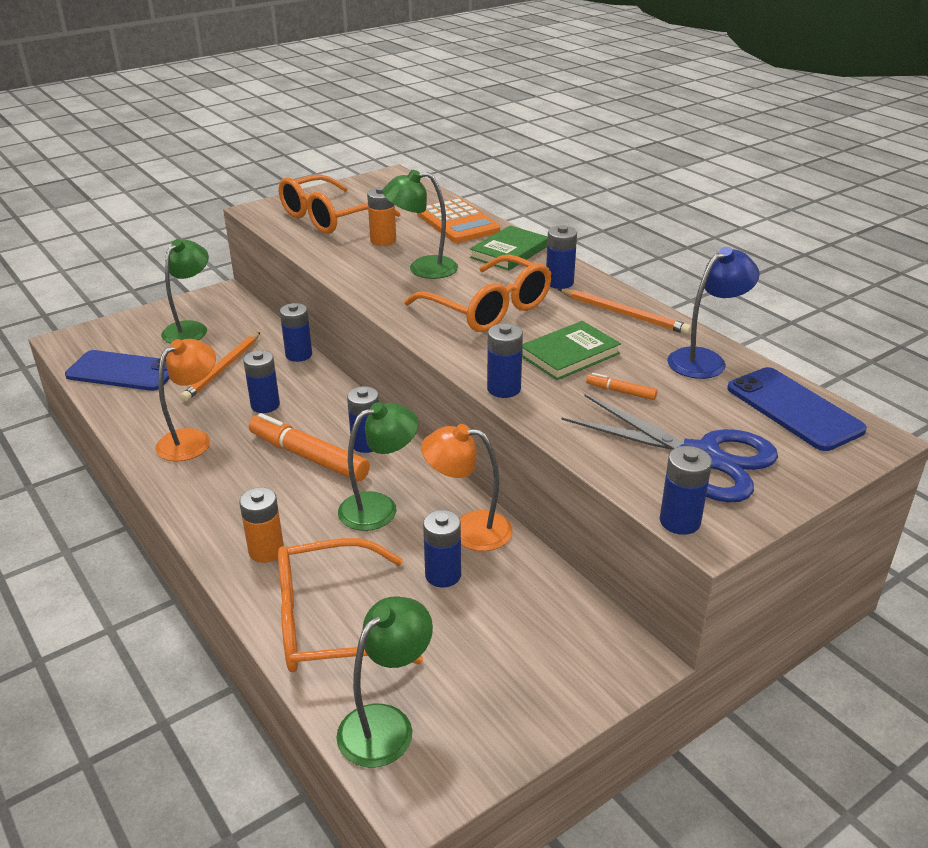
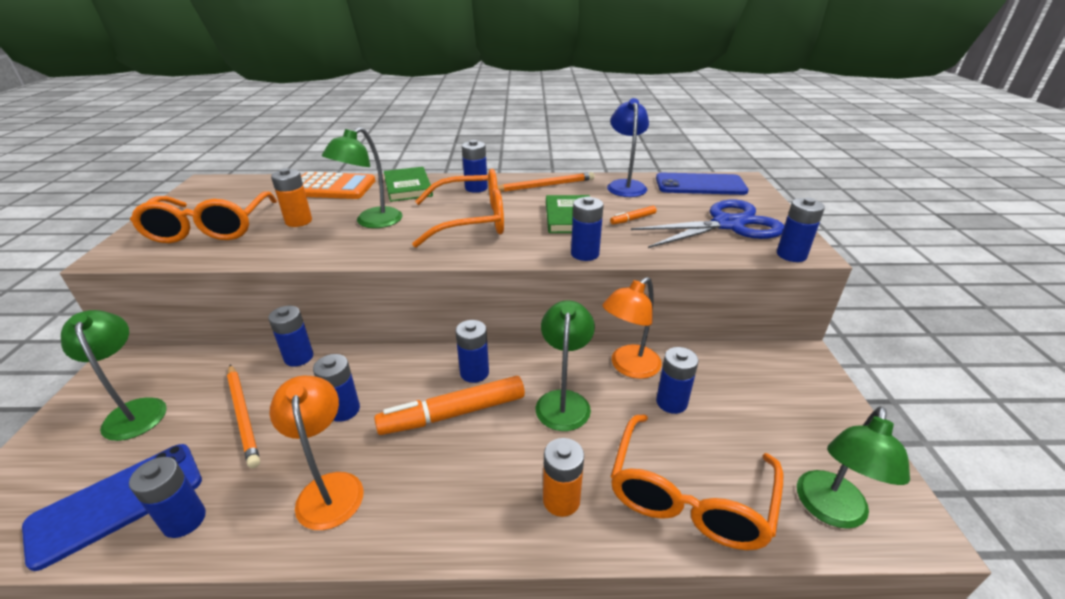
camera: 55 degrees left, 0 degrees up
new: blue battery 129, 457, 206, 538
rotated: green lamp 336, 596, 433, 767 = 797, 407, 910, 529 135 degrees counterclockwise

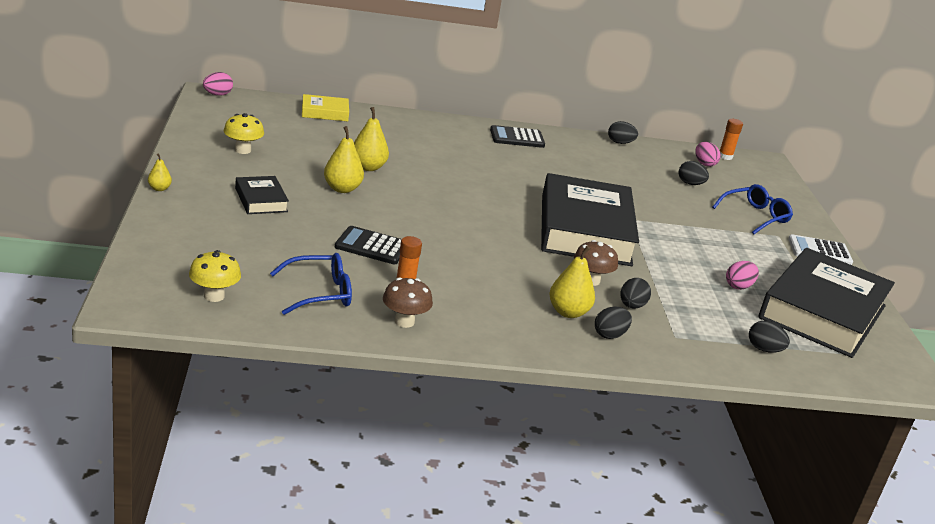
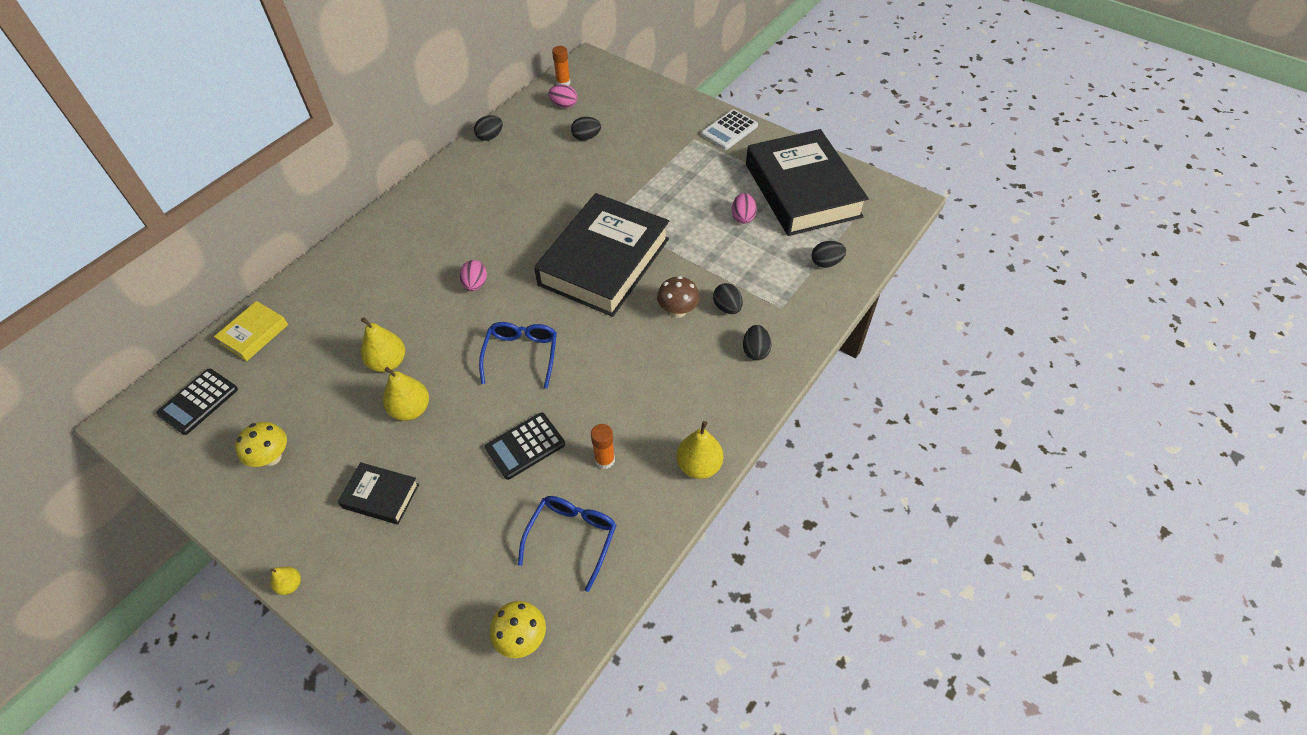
camera: 45 degrees left, 25 degrees up
gone: brown mushroom 383, 277, 433, 328
shifted: pink egg 203, 72, 233, 96 to 460, 260, 487, 291; black calculator 490, 125, 545, 148 to 156, 368, 238, 435; yellow pear 550, 246, 595, 318 to 677, 421, 723, 479; blue glasses 712, 184, 793, 234 to 479, 322, 557, 389
rotated: black book 541, 173, 639, 266 = 534, 193, 669, 317 75 degrees clockwise

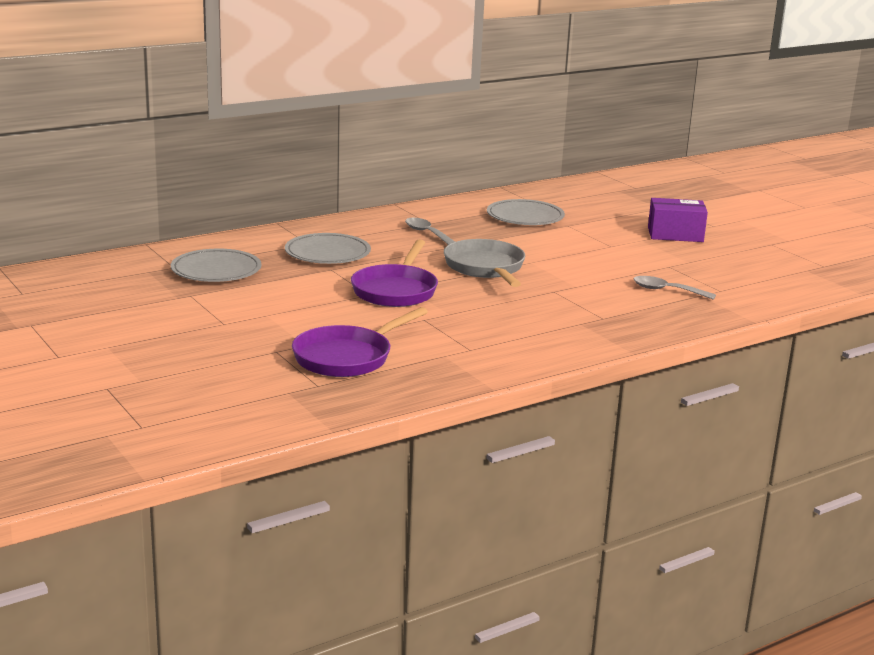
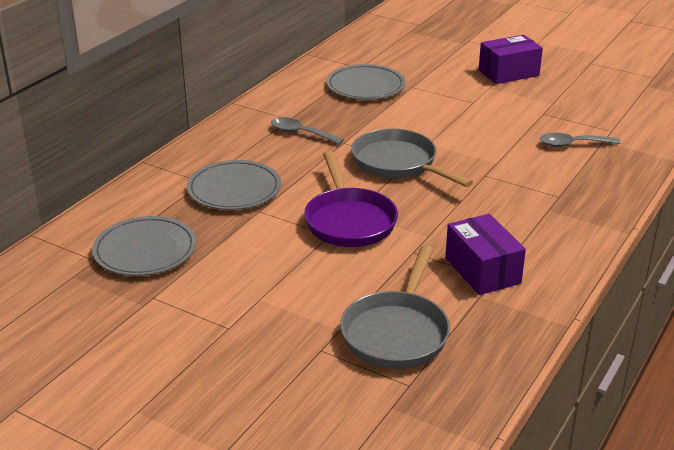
camera: 25 degrees left, 10 degrees up
new: purple box 445, 214, 526, 295
repainted: purple pan 292, 307, 428, 377 to grey pan 340, 245, 450, 369

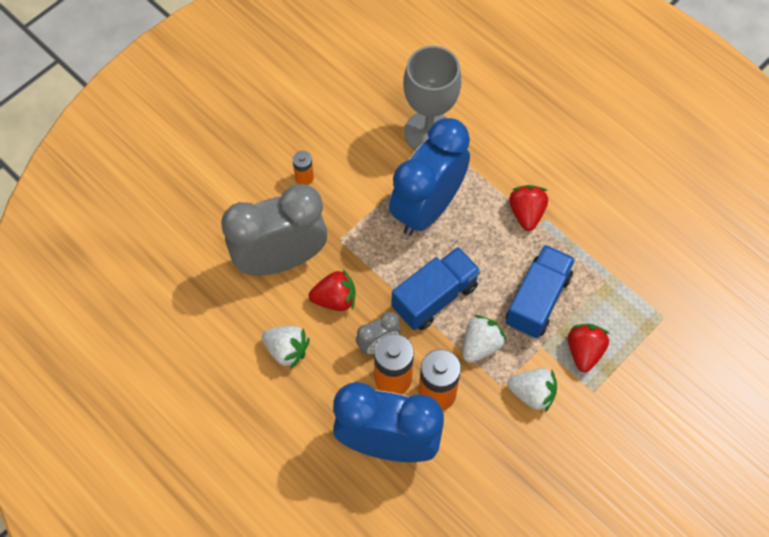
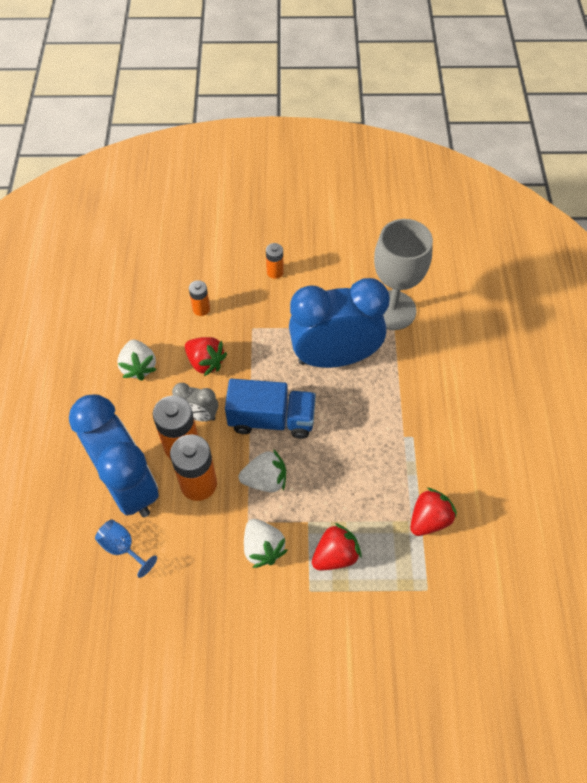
camera: 45 degrees right, 5 degrees down
gone: blue truck 506, 245, 575, 338
new: blue goblet 95, 520, 157, 578
shifted: red strawberry 509, 185, 548, 231 to 410, 488, 457, 536
swapped: grey clock 221, 184, 327, 275 to orange battery 189, 280, 210, 316

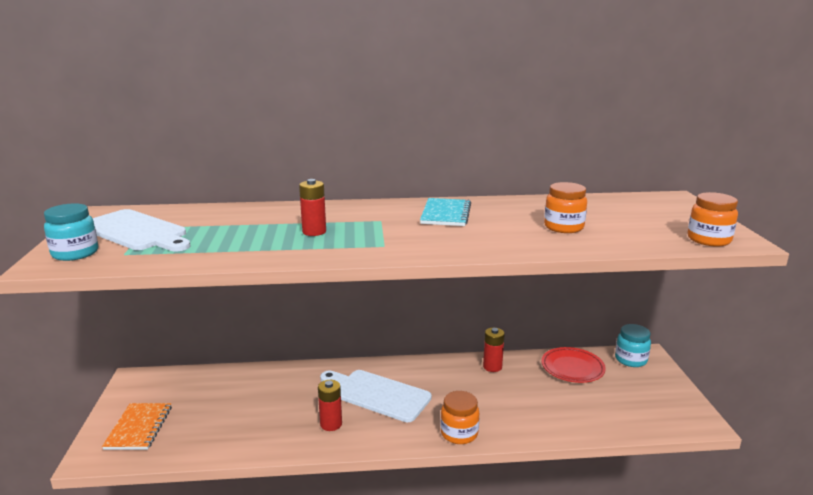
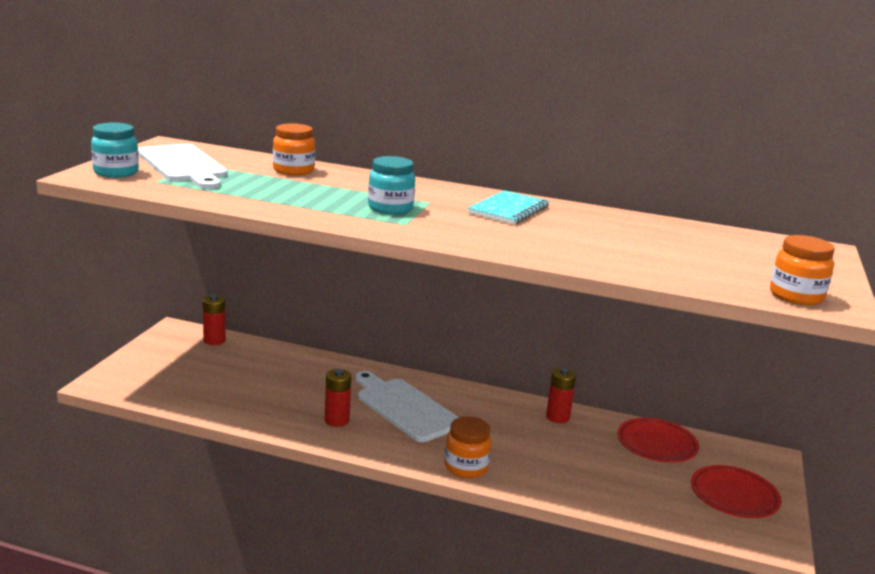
camera: 20 degrees right, 0 degrees up
gone: orange notebook 102, 403, 172, 450
new: red plate 691, 465, 782, 518
shifted: red battery 299, 179, 326, 236 to 203, 295, 226, 345; orange jar 544, 182, 587, 233 to 273, 123, 315, 176; turquoise jar 615, 324, 651, 367 to 368, 156, 415, 214

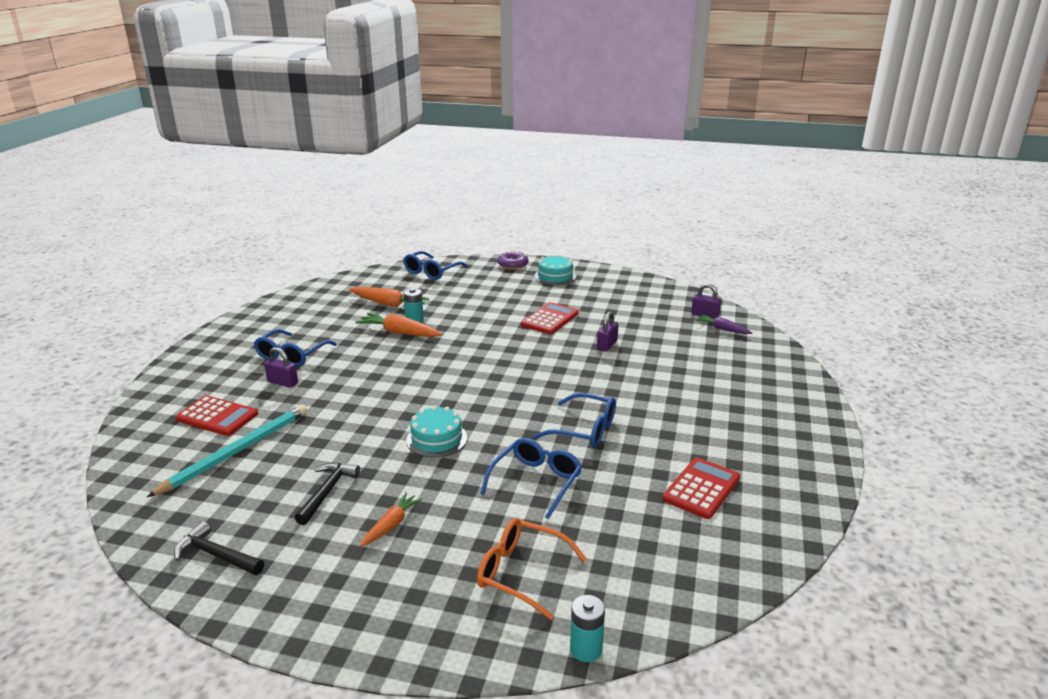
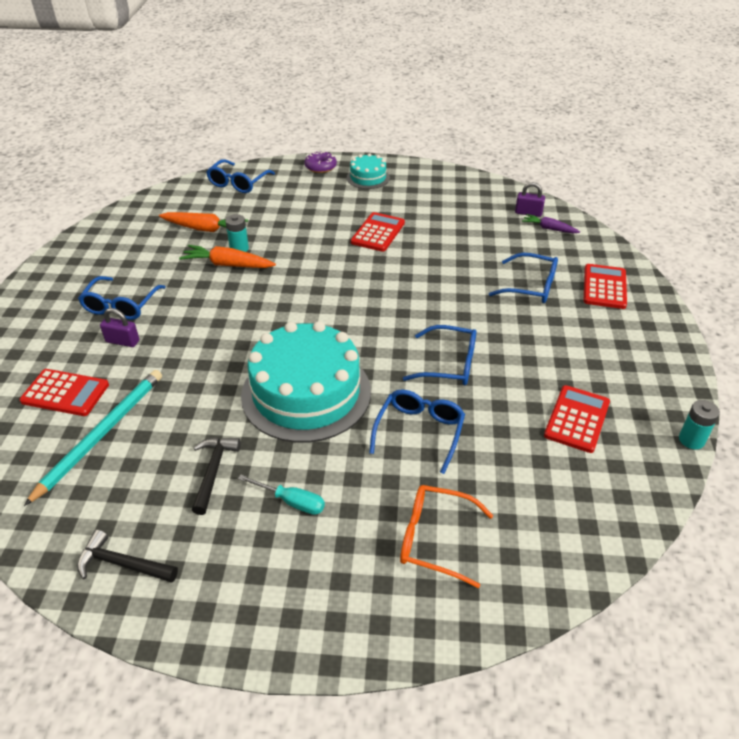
camera: 10 degrees left, 15 degrees up
gone: purple padlock 597, 311, 619, 352
new: blue glasses 489, 253, 558, 303; red calculator 584, 264, 627, 309
shifted: turquoise battery 570, 595, 605, 662 to 679, 400, 720, 449
swapped: orange carrot 360, 492, 423, 547 to turquoise screwdriver 238, 475, 325, 515
scaled: turquoise cake 406, 406, 467, 457 = 241, 321, 371, 443 x2.10

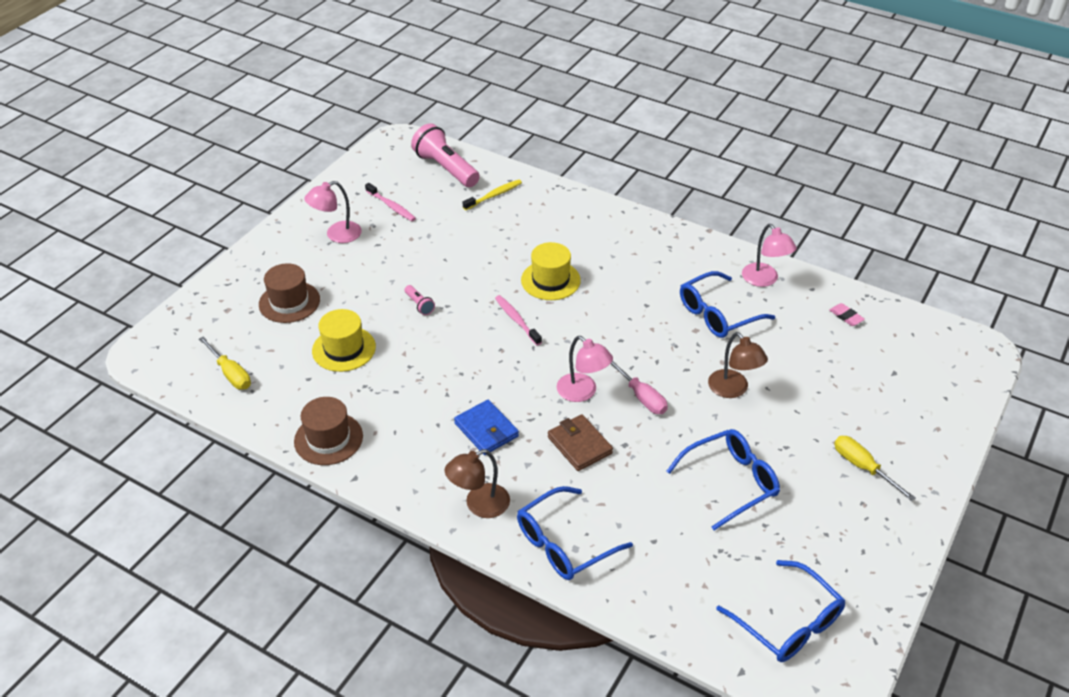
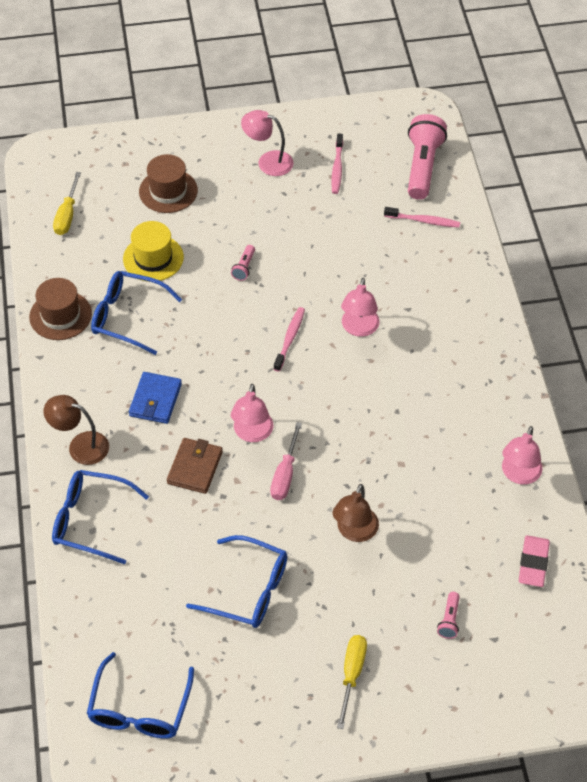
camera: 50 degrees right, 10 degrees up
new: pink flashlight 437, 592, 460, 639
shifted: blue glasses 680, 271, 775, 338 to 91, 271, 182, 355
swapped: yellow hat 521, 242, 581, 300 to pink lamp 341, 278, 379, 337
repainted: yellow toothbrush 462, 180, 522, 210 to pink toothbrush 384, 207, 460, 228
scaled: pink eraser 829, 303, 865, 326 = 519, 535, 550, 587 x1.55

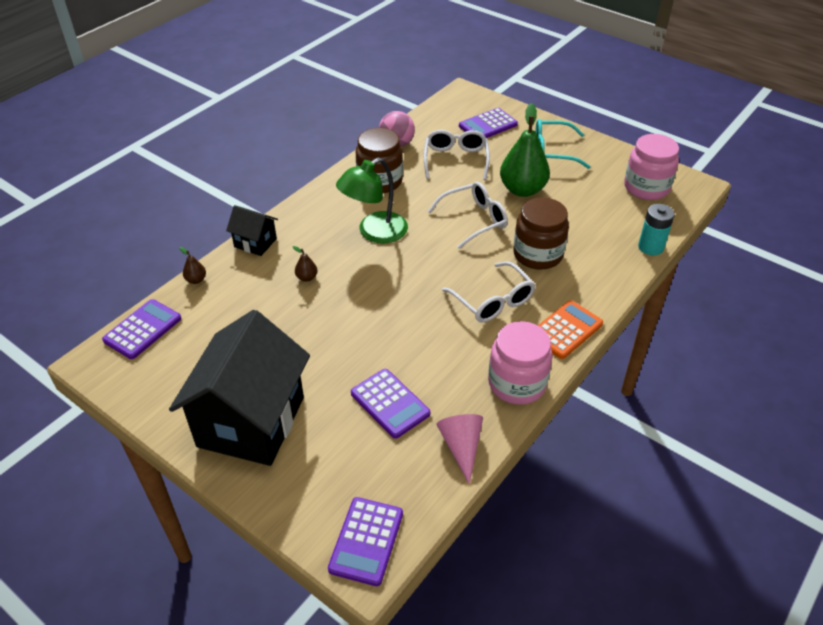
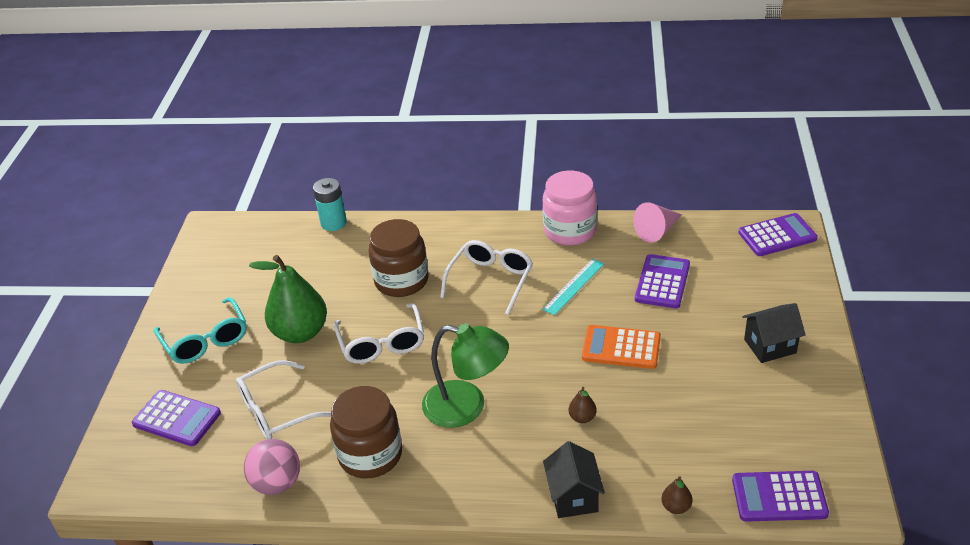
camera: 120 degrees left, 5 degrees down
gone: pink jar 624, 134, 679, 200
new: turquoise ruler 542, 258, 604, 315
shifted: orange calculator 538, 300, 603, 359 to 582, 325, 661, 369
rotated: white glasses 427, 182, 508, 249 = 334, 303, 424, 364 135 degrees counterclockwise
scaled: black house 169, 310, 310, 466 = 742, 303, 806, 363 x0.45

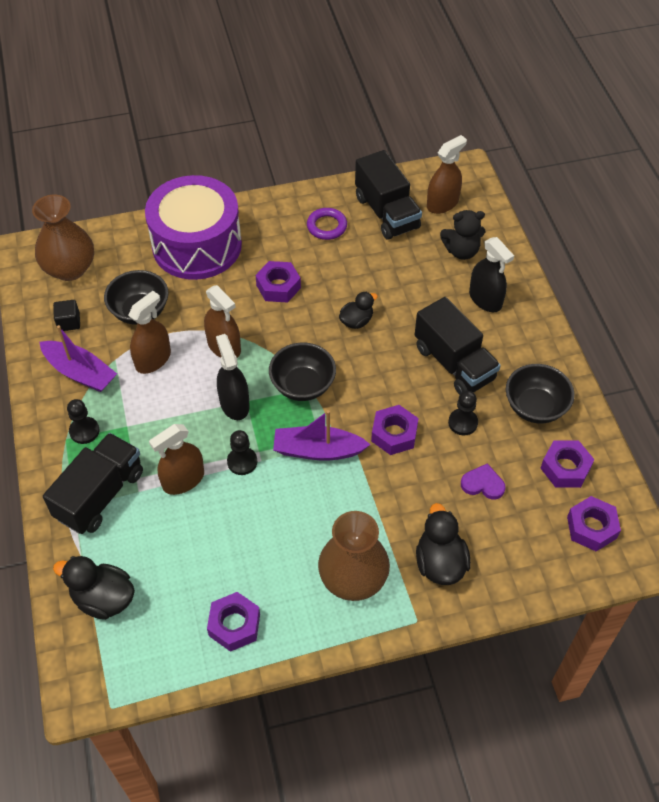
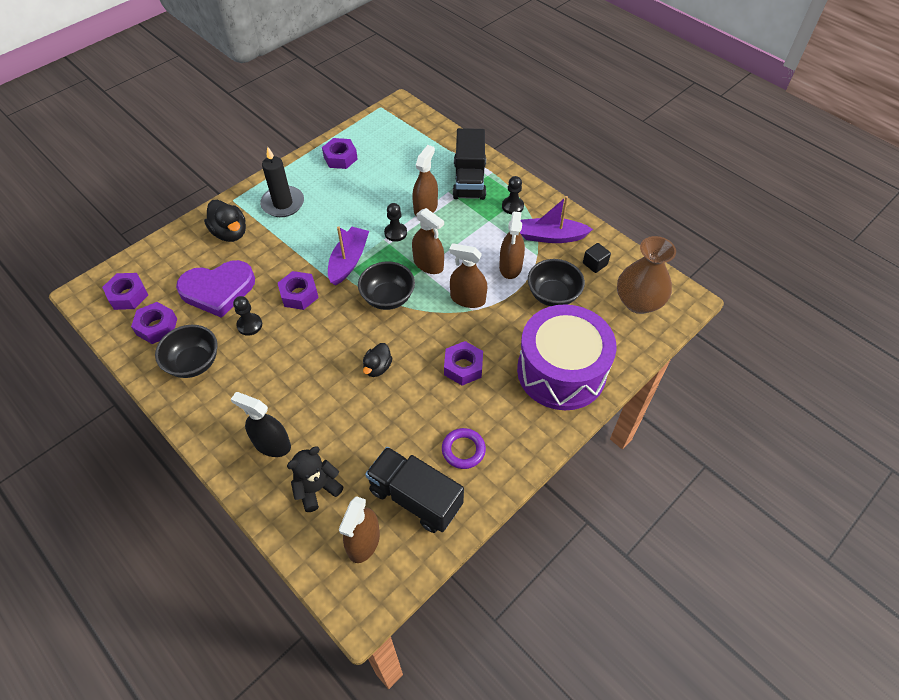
camera: 150 degrees right, 0 degrees up
gone: black duck 53, 556, 135, 620; black truck 415, 297, 501, 395
swapped: brown vase 318, 511, 390, 601 to black candle 260, 146, 304, 217
repainted: black spray bottle 216, 334, 250, 420 to brown spray bottle 412, 208, 444, 274
rotated: purple boat 273, 410, 371, 461 = 328, 226, 369, 286 45 degrees counterclockwise
scaled: purple heart 461, 463, 505, 500 = 176, 260, 255, 318 x2.15

